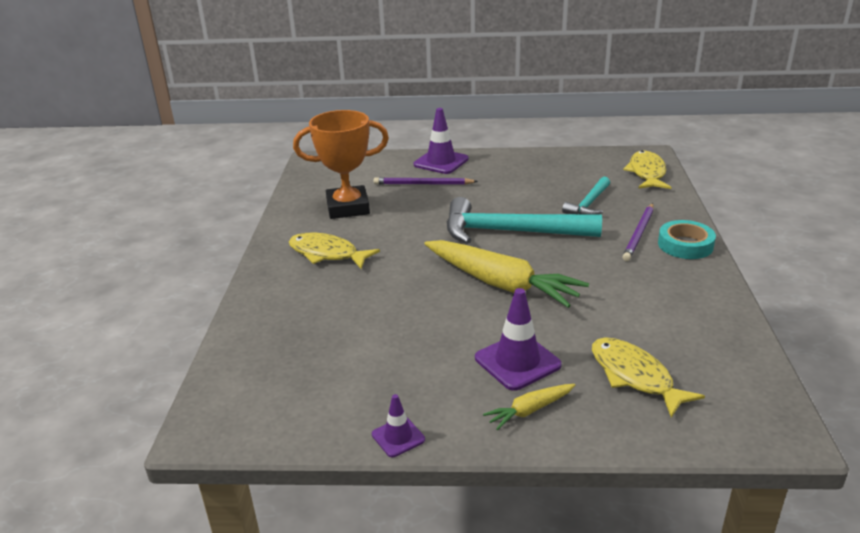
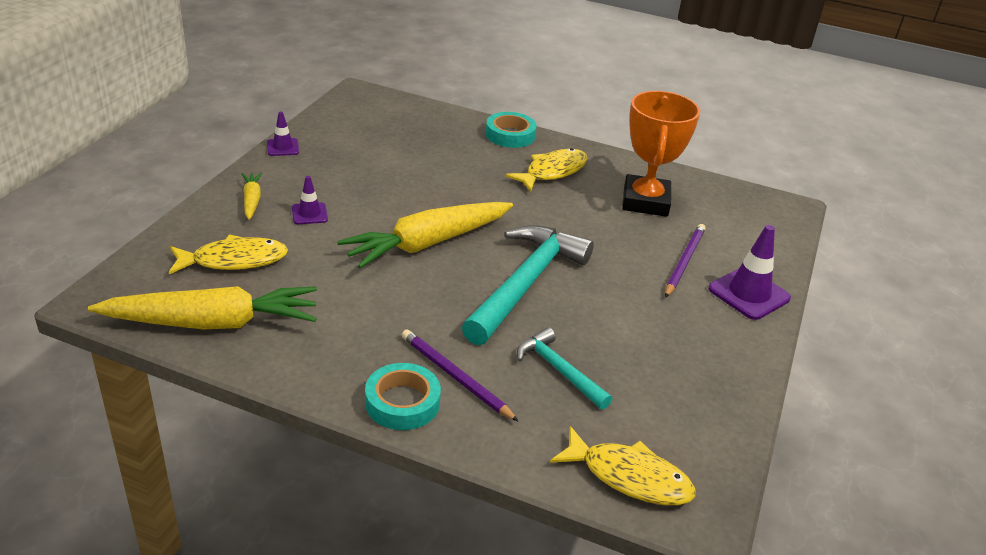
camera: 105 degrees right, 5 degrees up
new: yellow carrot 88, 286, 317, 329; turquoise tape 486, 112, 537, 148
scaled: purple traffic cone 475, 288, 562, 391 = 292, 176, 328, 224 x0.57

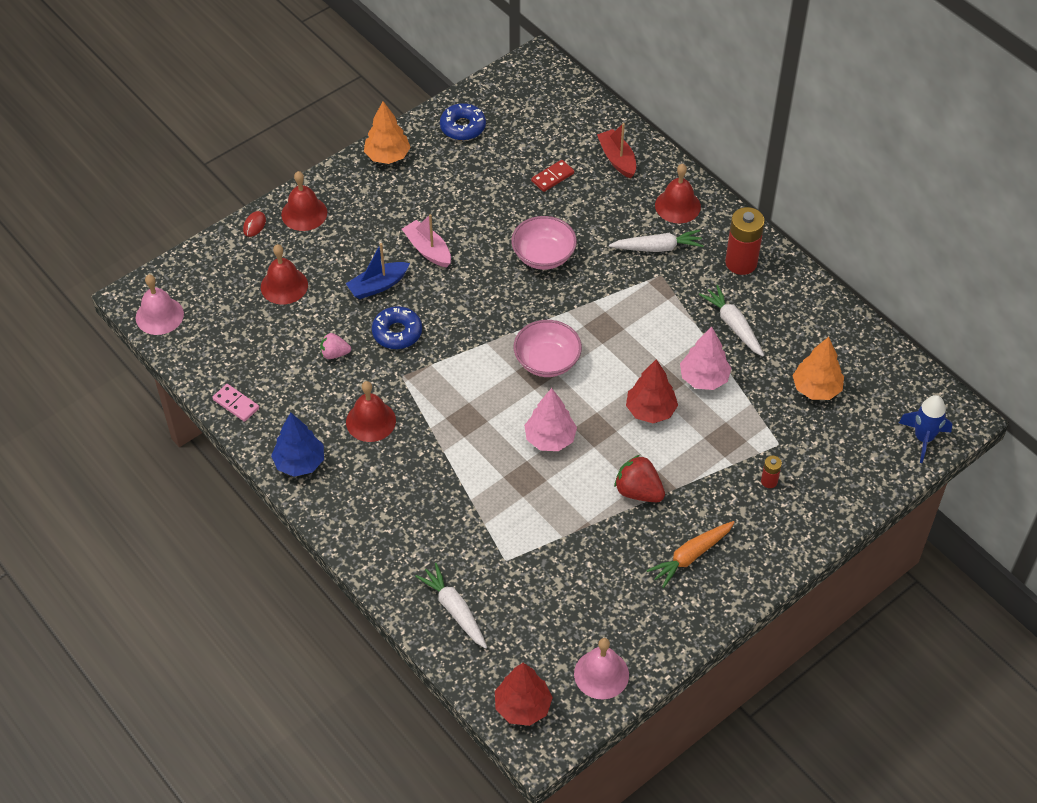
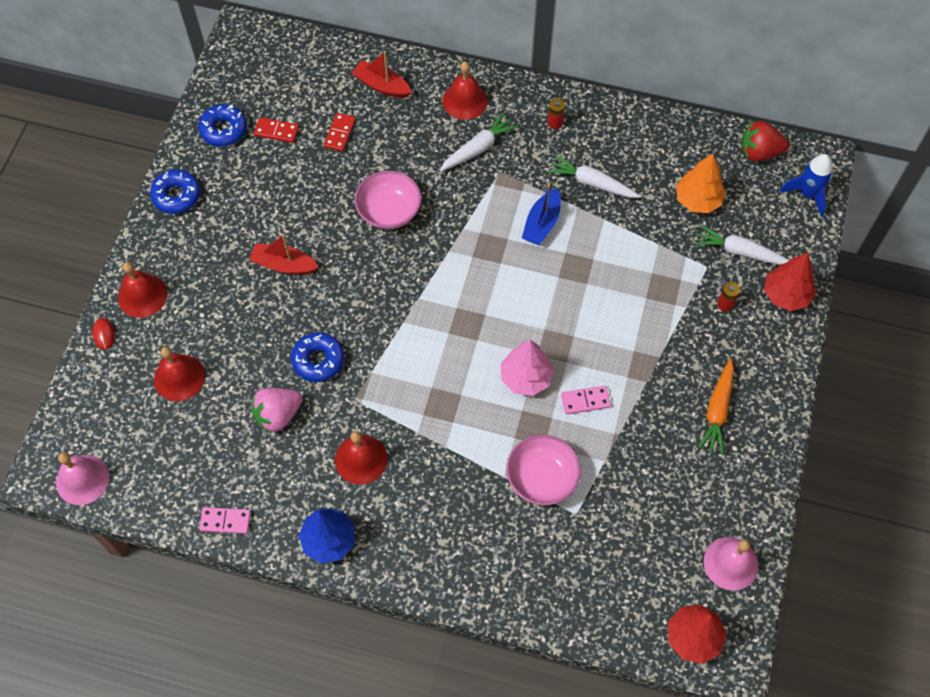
camera: 35 degrees left, 10 degrees up
gone: pink tree 680, 326, 731, 390
new: red domino 254, 117, 299, 143; pink domino 561, 386, 611, 414
shifted: blue boat 346, 243, 410, 299 to 522, 184, 561, 245; white carrot 415, 563, 487, 649 to 695, 225, 790, 265; pink bowl 514, 320, 582, 377 to 506, 435, 581, 505; red strawberry 614, 455, 665, 502 to 741, 121, 789, 162; red tree 626, 359, 678, 423 to 764, 253, 816, 311
swapped: orange tree 364, 101, 411, 164 to blue donut 150, 169, 200, 214
repainted: pink boat 402, 214, 451, 268 to red boat 249, 234, 318, 275
scaled: pink strawberry 320, 333, 351, 359 = 251, 388, 303, 433 x1.60; red battery 725, 207, 765, 275 = 548, 98, 565, 129 x0.48

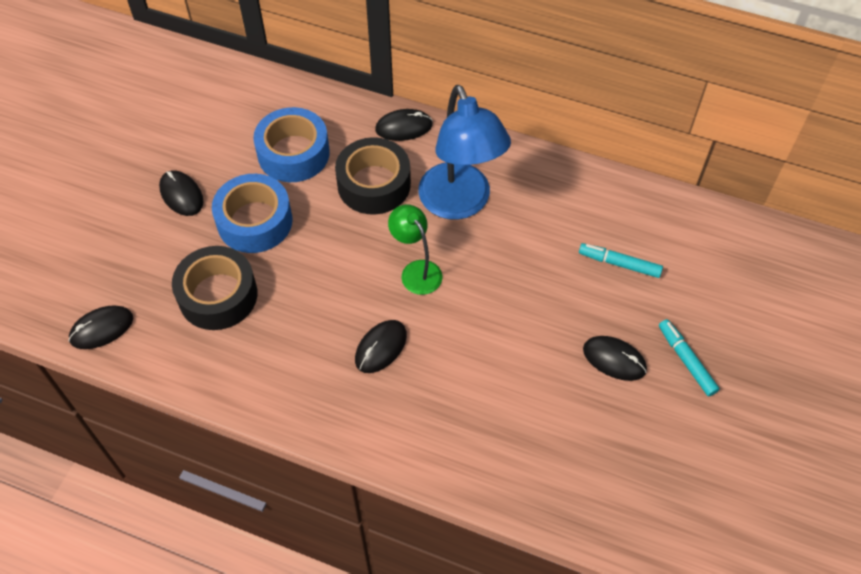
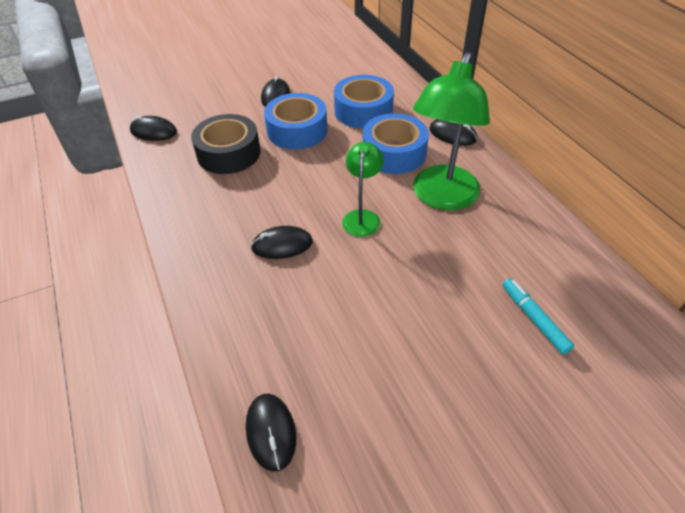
camera: 45 degrees right, 10 degrees down
gone: turquoise marker 659, 319, 719, 396
shifted: black mouse 583, 336, 647, 381 to 246, 394, 296, 472
repainted: black tape 335, 137, 411, 215 to blue tape 363, 113, 429, 174; blue lamp 418, 85, 511, 220 to green lamp 413, 52, 490, 210

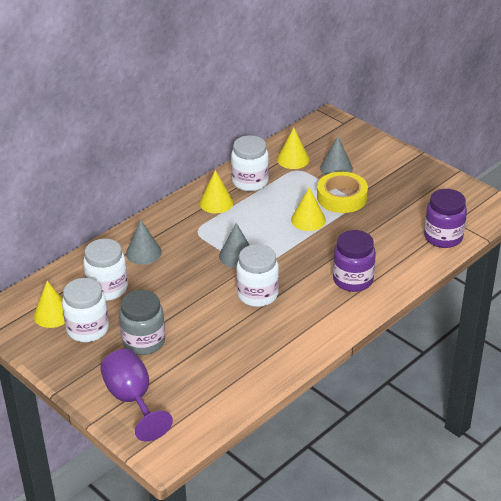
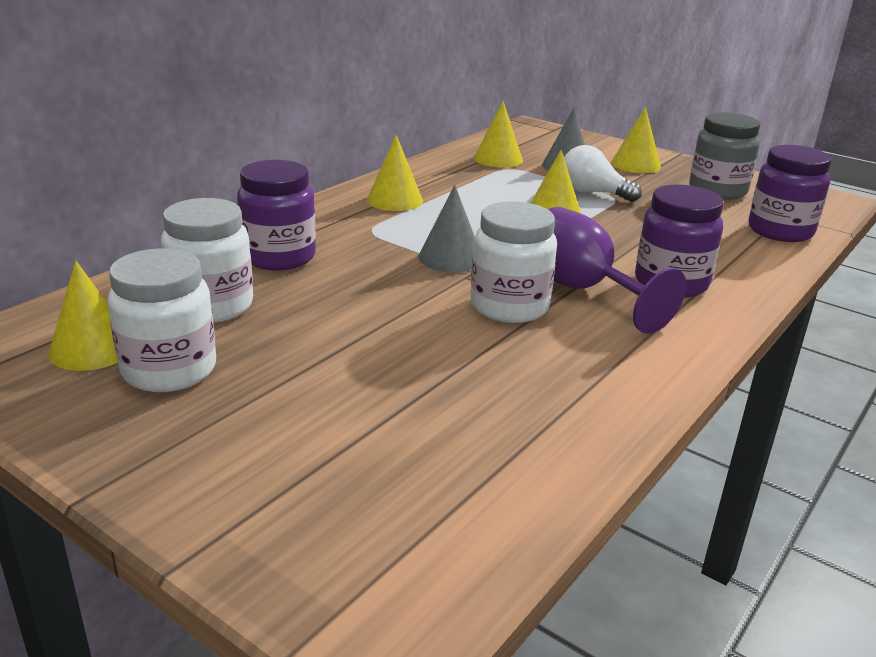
camera: 10 degrees left, 10 degrees down
gone: white jar 231, 135, 269, 191
new: yellow cone 611, 106, 661, 173
shifted: purple goblet 100, 349, 173, 442 to 548, 207, 686, 334; grey jar 119, 290, 165, 355 to 689, 112, 760, 200
swapped: grey cone 126, 220, 162, 265 to purple jar 237, 160, 316, 271; yellow tape 317, 172, 368, 213 to white light bulb 564, 145, 642, 202

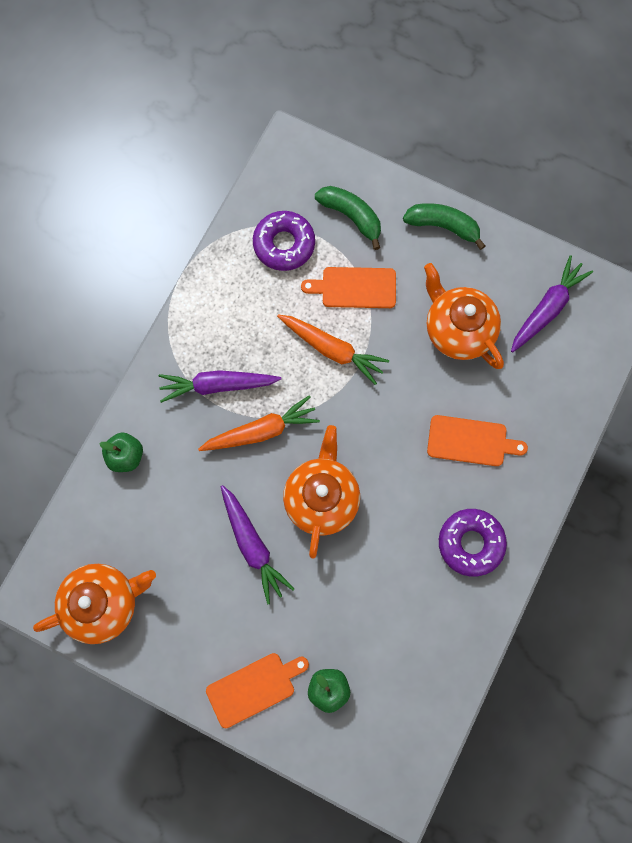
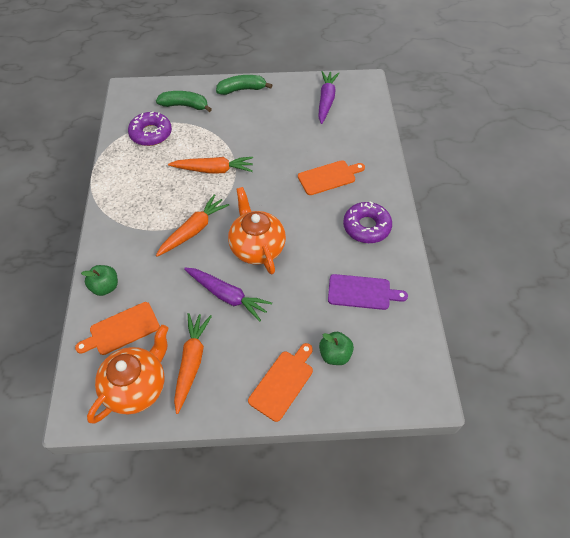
camera: 30 degrees left, 20 degrees down
gone: purple carrot 159, 370, 281, 403; orange teapot 424, 263, 504, 369
new: orange carrot 174, 313, 212, 414; purple cutting board 328, 274, 408, 310
shifted: orange cutting board 301, 267, 396, 308 to 75, 302, 160, 355

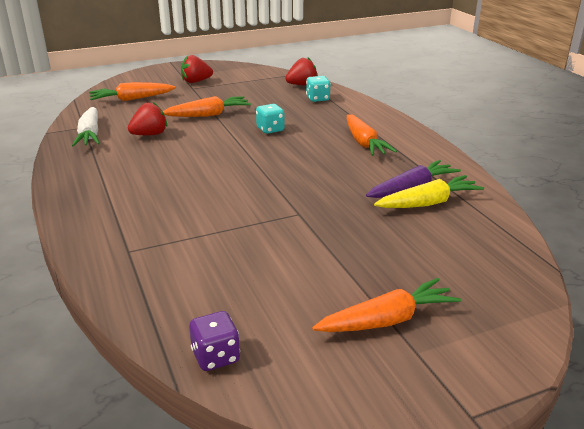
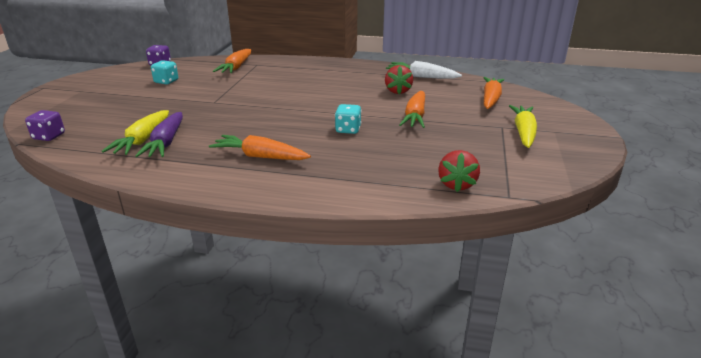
camera: 125 degrees right, 0 degrees up
new: purple dice 25, 110, 65, 141
shifted: turquoise dice 306, 76, 331, 102 to 151, 60, 178, 85; orange carrot 312, 278, 461, 332 to 213, 49, 251, 73
swapped: red strawberry 181, 55, 213, 83 to yellow carrot 509, 105, 537, 148

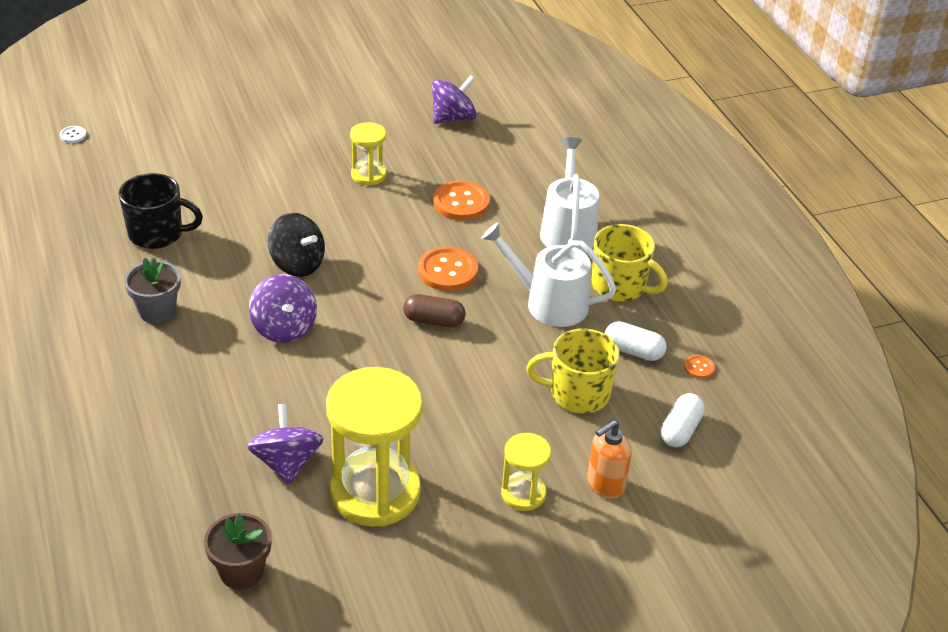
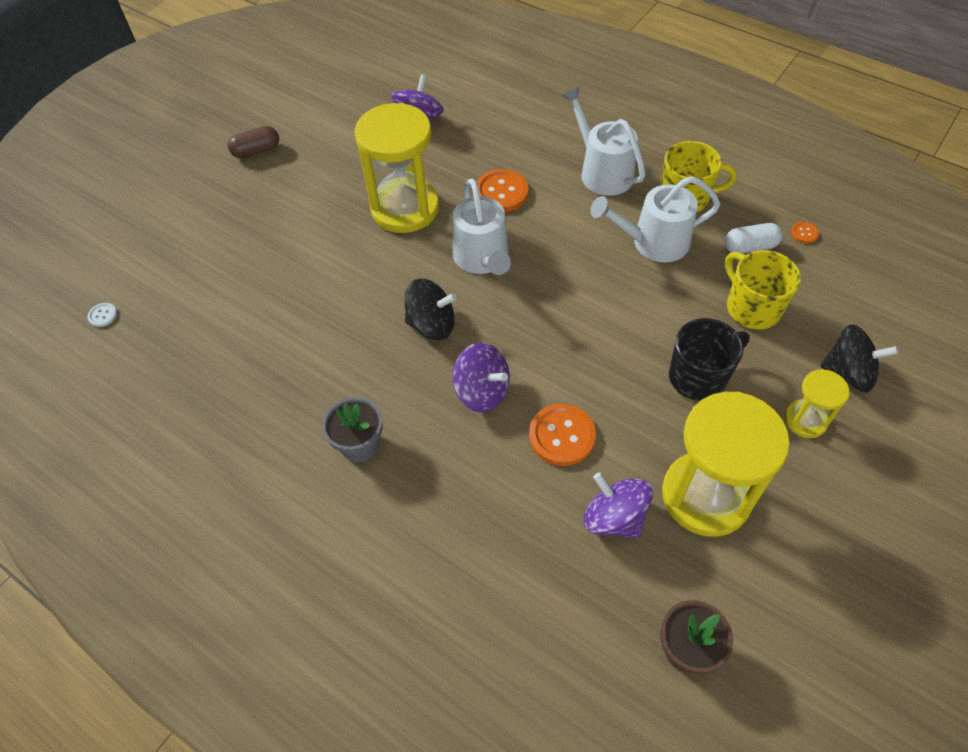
camera: 30 degrees left, 15 degrees up
gone: white capsule 660, 393, 705, 447
new: white watering can 453, 179, 511, 275
shifted: black mug 119, 173, 203, 249 to 669, 318, 749, 401; brown capsule 403, 294, 466, 328 to 228, 126, 279, 158; orange button 418, 247, 478, 291 to 529, 404, 596, 466
swapped: orange soap dispenser 587, 420, 632, 499 to black spinning top 820, 324, 899, 392
rotated: yellow mug 526, 329, 620, 413 = 725, 250, 801, 329 90 degrees clockwise
scaled: yellow hourglass 350, 122, 386, 186 = 355, 103, 439, 233 x1.99

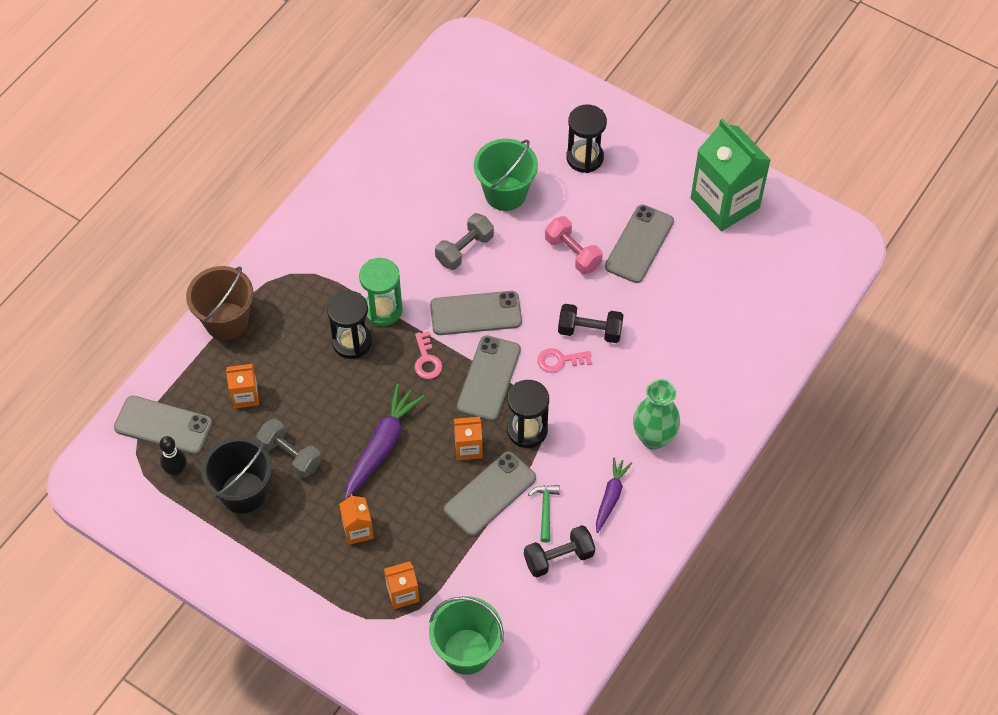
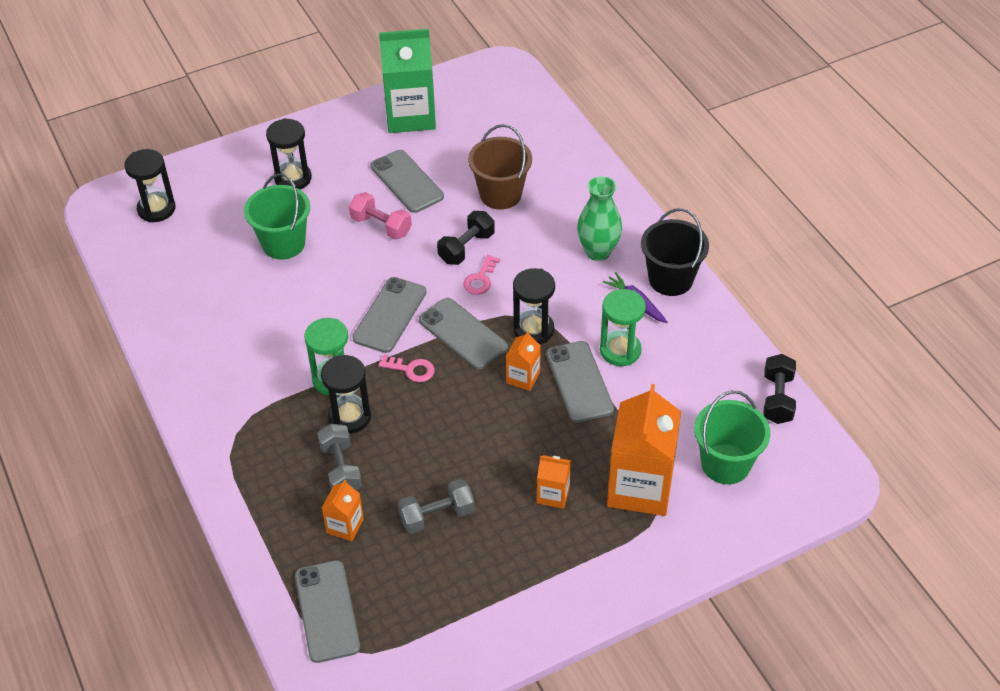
camera: 60 degrees left, 10 degrees down
gone: black bowling pin 159, 436, 186, 476; purple carrot 344, 384, 425, 500
new: black hourglass 124, 149, 176, 222
shifted: brown bucket 186, 266, 254, 340 to 468, 124, 532, 210; black bucket 201, 437, 272, 513 to 641, 208, 709, 296; grey dumbbell 435, 213, 494, 270 to 317, 424, 362, 490; black dumbbell 524, 525, 595, 577 to 764, 354, 796, 424
swapped: green hammer 528, 485, 560, 542 to green hourglass 600, 289, 646, 366
rotated: grey phone 114, 396, 212, 455 = 295, 560, 360, 663 60 degrees counterclockwise; pink dumbbell 545, 216, 603, 274 = 349, 192, 412, 240 45 degrees clockwise
scaled: orange carton 384, 561, 419, 609 = 607, 384, 681, 516 x2.12

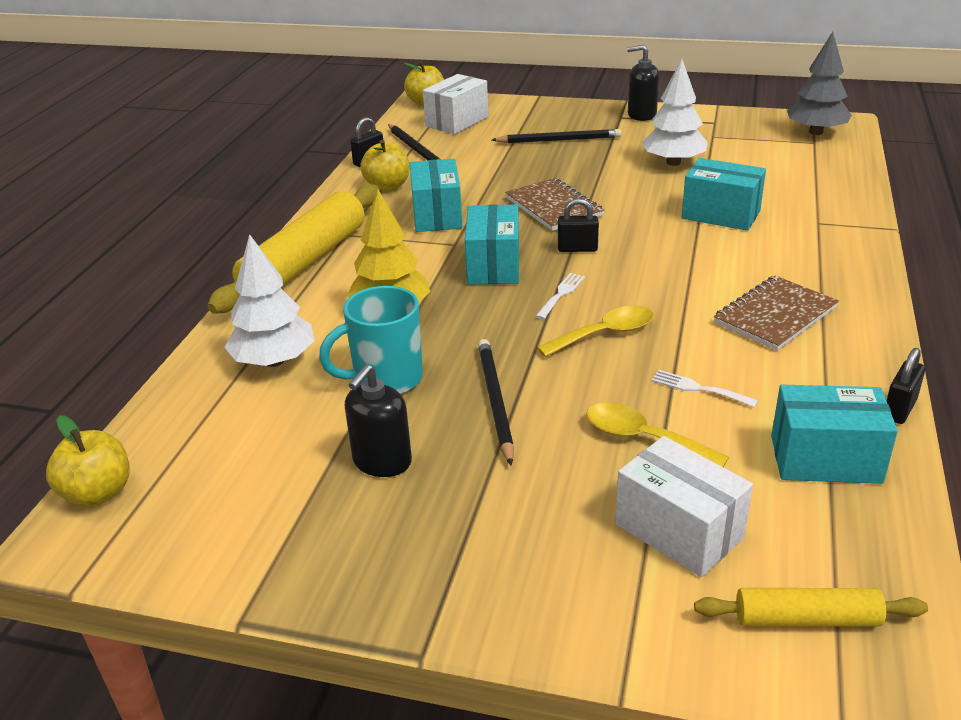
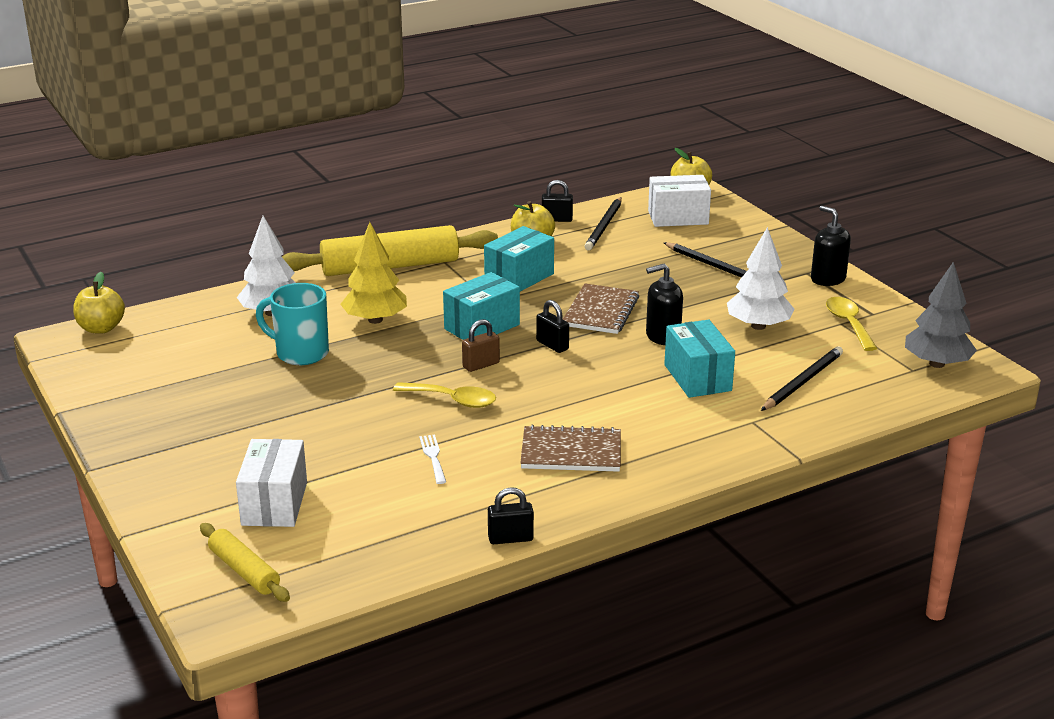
camera: 45 degrees right, 5 degrees down
gone: turquoise box 771, 385, 898, 484
shifted: black soap dispenser 345, 364, 412, 477 to 646, 264, 683, 345; black pencil 478, 339, 514, 466 to 761, 346, 843, 411; yellow spoon 586, 403, 729, 467 to 826, 297, 877, 351
swapped: white fork 535, 273, 585, 319 to brown padlock 462, 319, 500, 372

